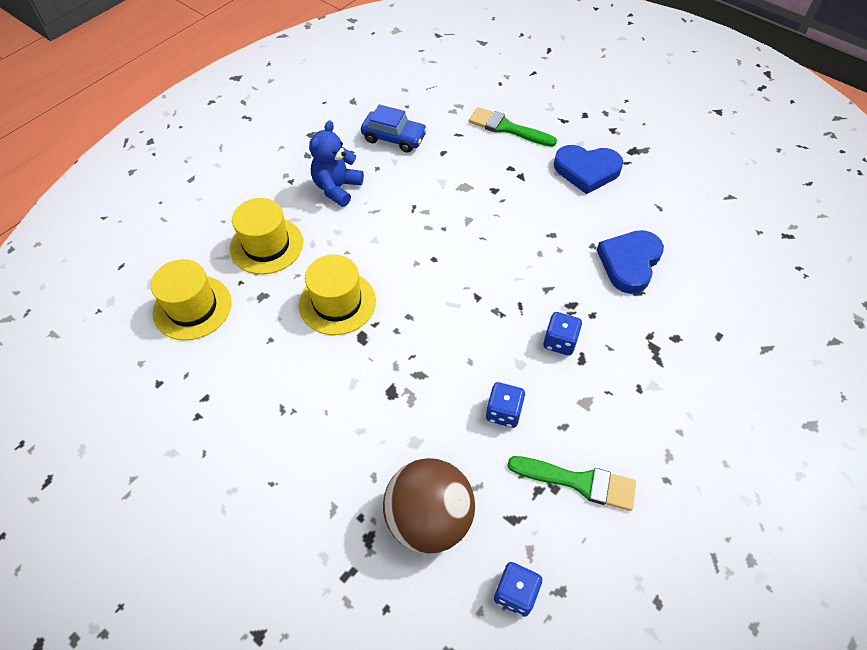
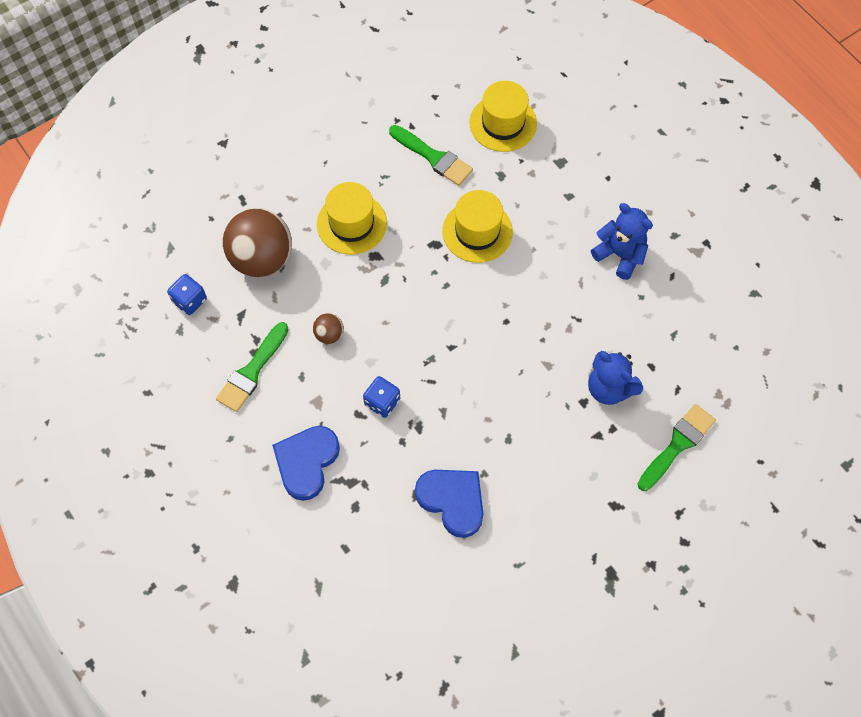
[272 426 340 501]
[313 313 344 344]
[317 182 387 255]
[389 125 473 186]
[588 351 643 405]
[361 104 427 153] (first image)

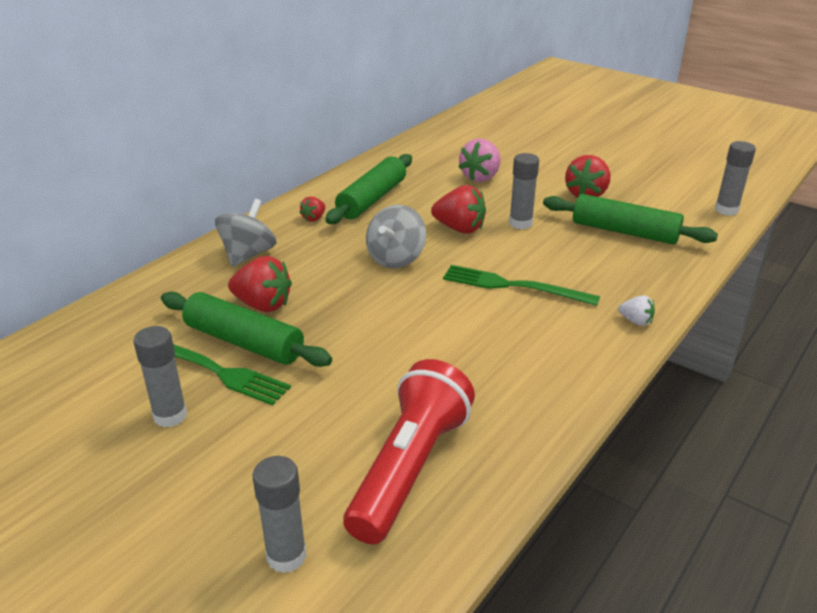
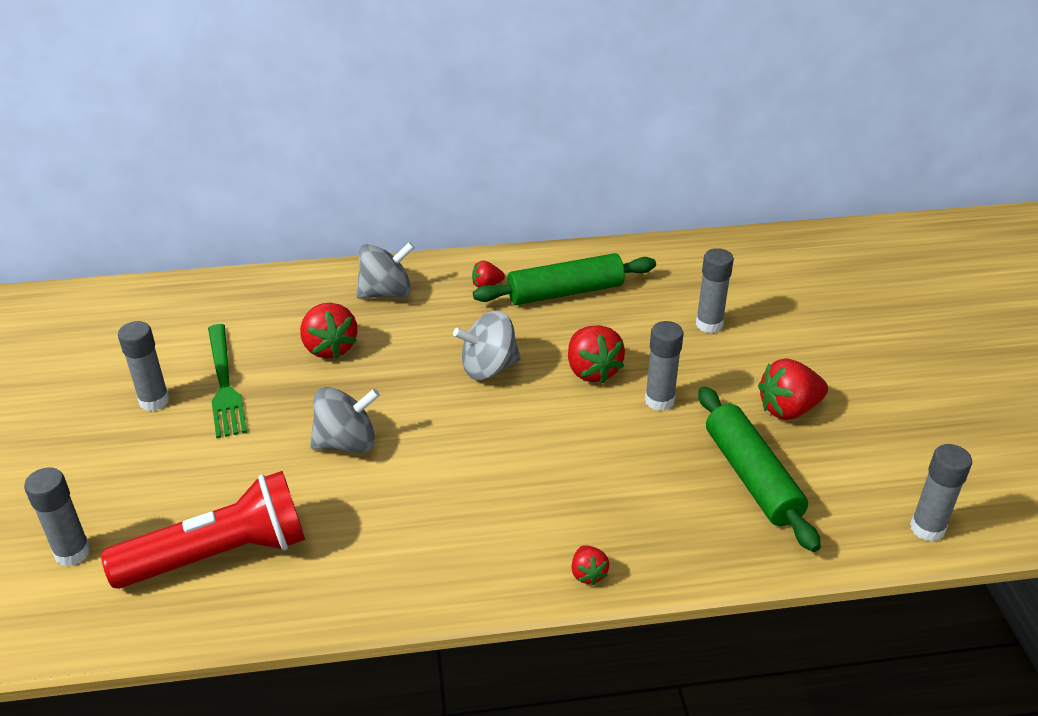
[310 387 380 453]
[572 545 609 585]
[696 248 734 333]
[161 292 332 367] (first image)
[443 265 600 306] (first image)

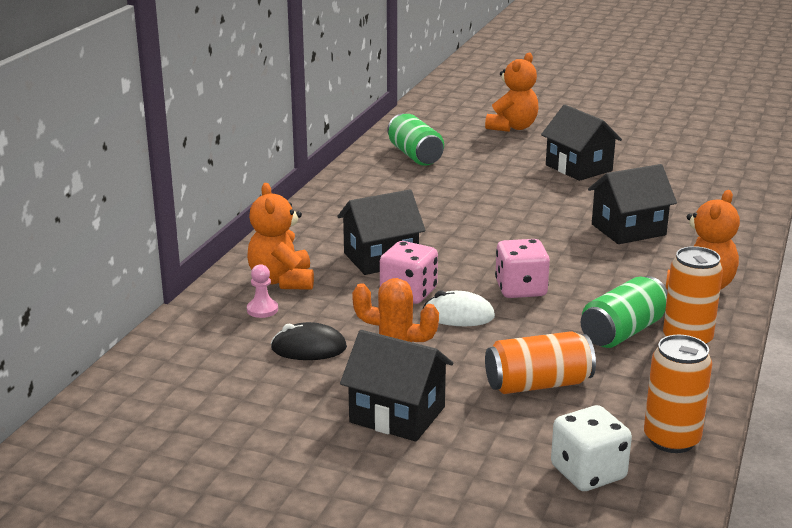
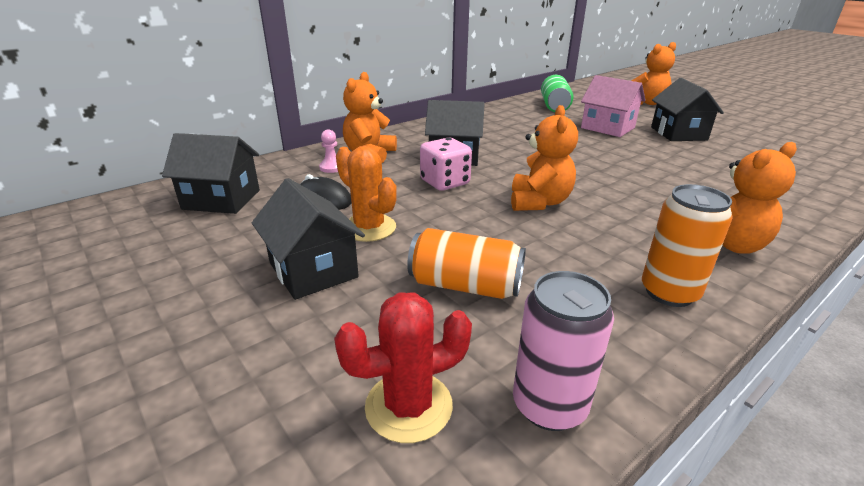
[162 133 260 214]
[334 292 472 443]
[511 105 578 211]
[513 271 614 431]
[581 75 646 137]
[423 290 495 326] (first image)
[581 276 668 348] (first image)

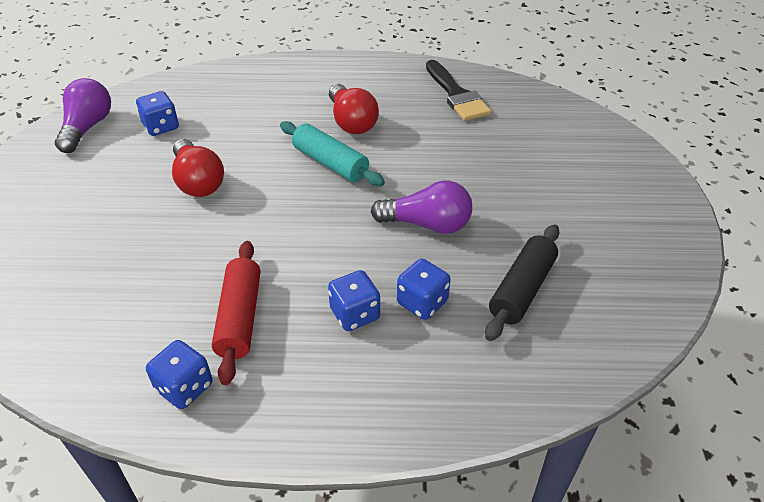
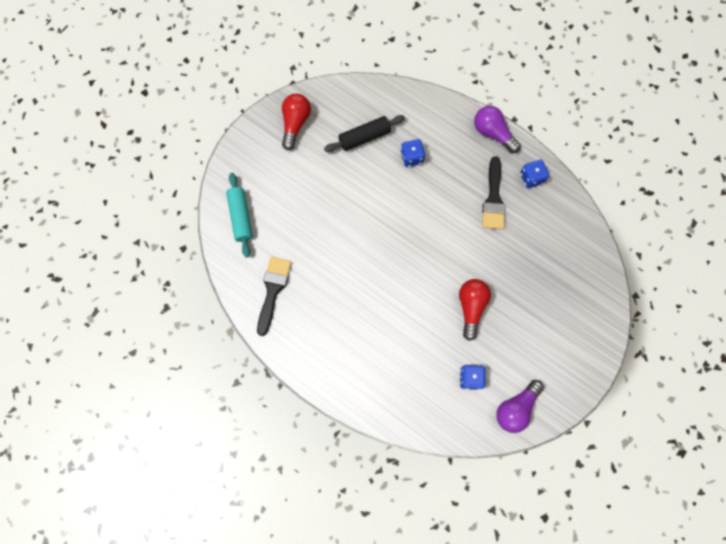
[226 173 253 258]
[282 94 311 150]
[474 106 521 153]
[482 156 506 229]
[328 270 380 331] (first image)

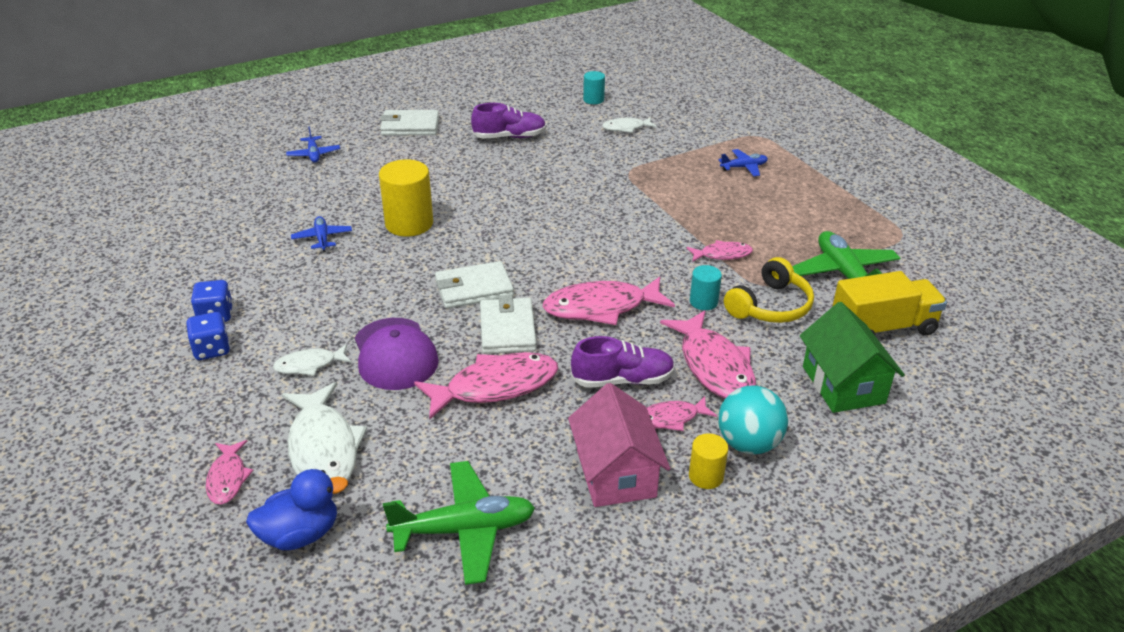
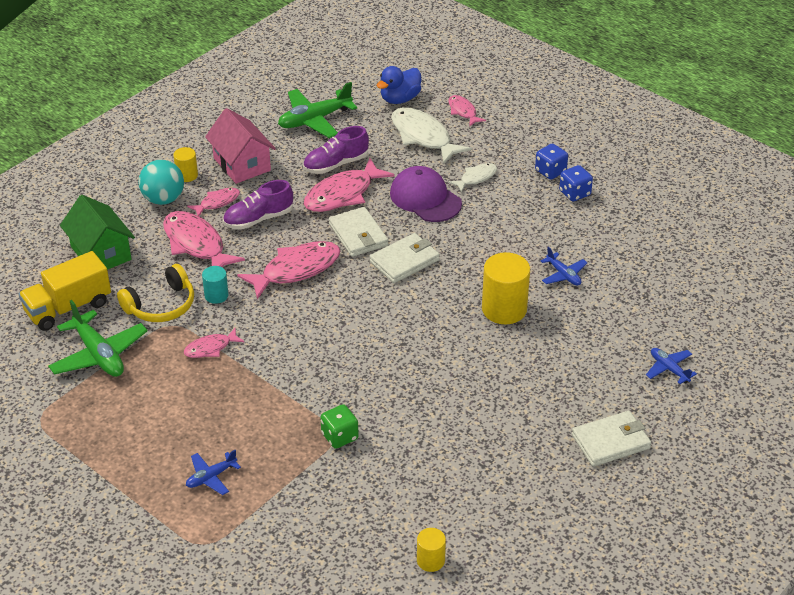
[117 264 194 322]
[303 126 369 174]
[320 404 359 449]
[417 528 446 572]
[602 117 657 133] (first image)

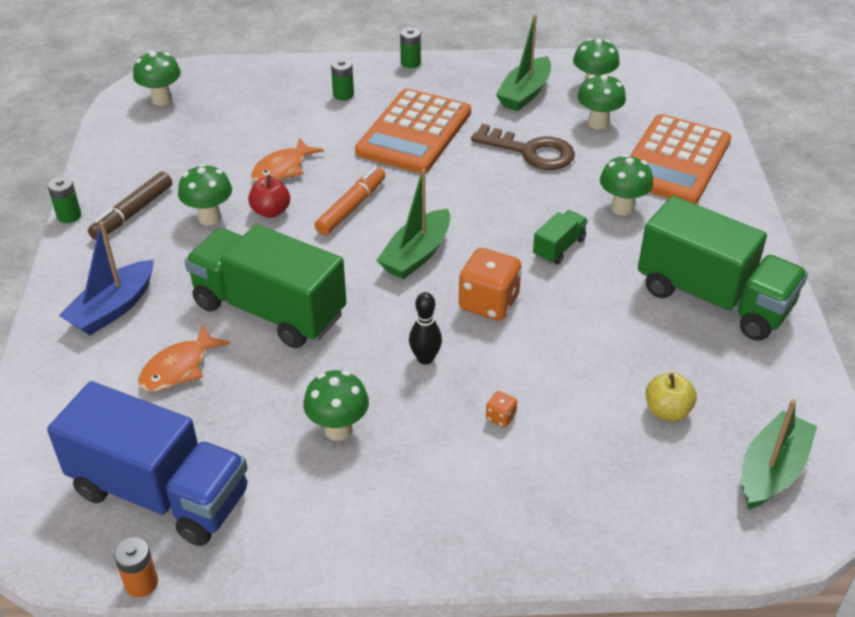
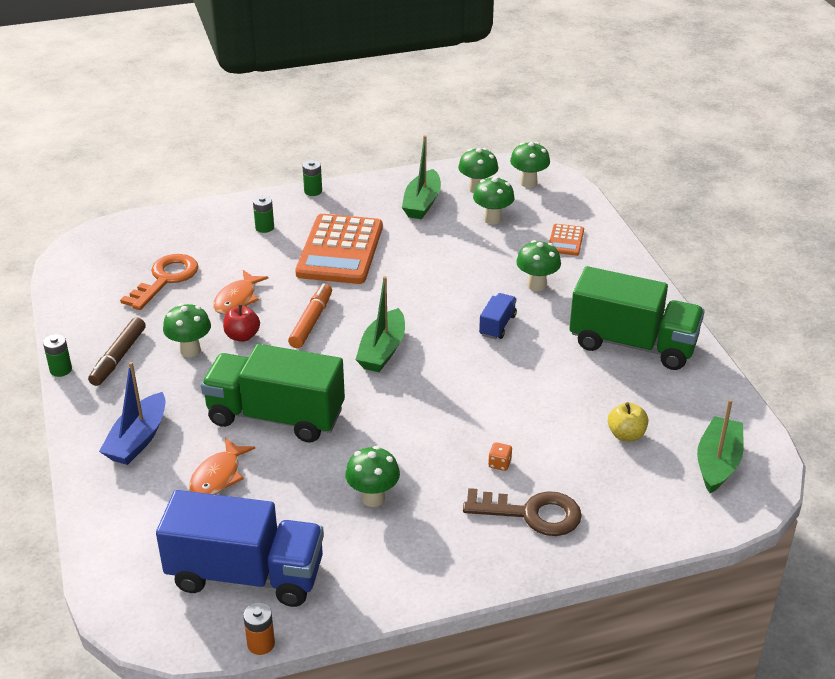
[120 254 199 310]
[463 488 582 536]
[479 293 517 339]
[510 142 550 188]
[549 224 584 256]
[409 292 442 365] (first image)
[459 248 522 321] (first image)

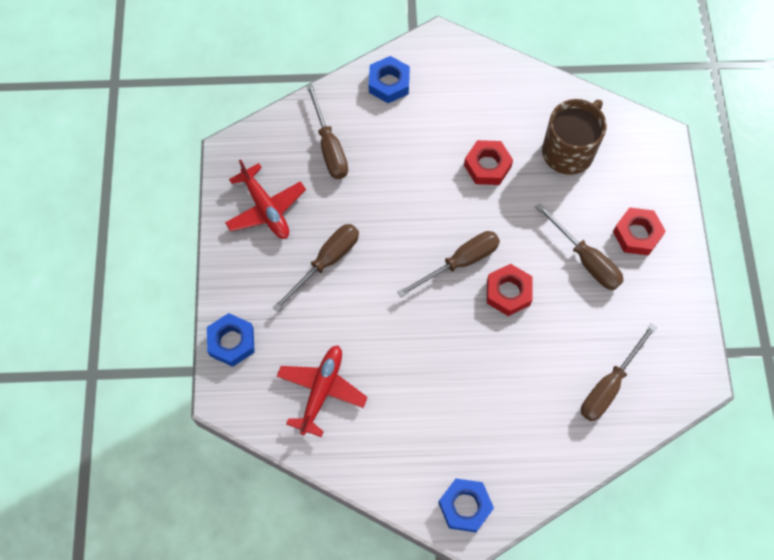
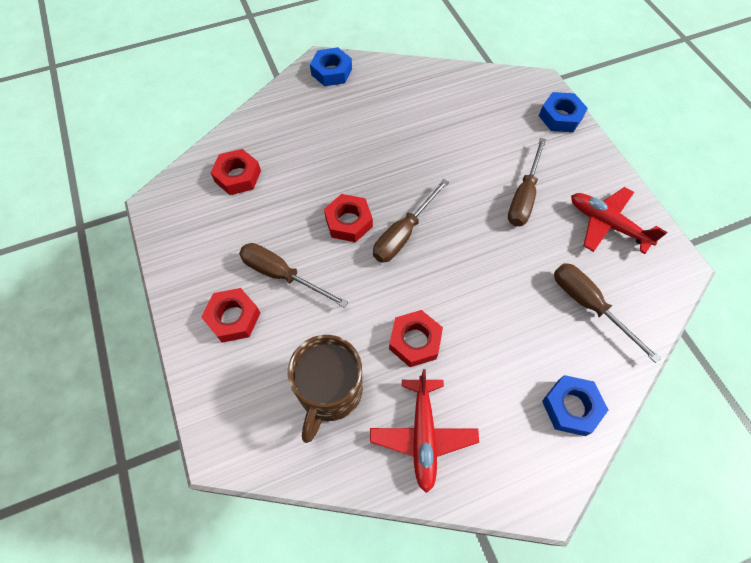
[211 149 261 195]
[370 369 479 493]

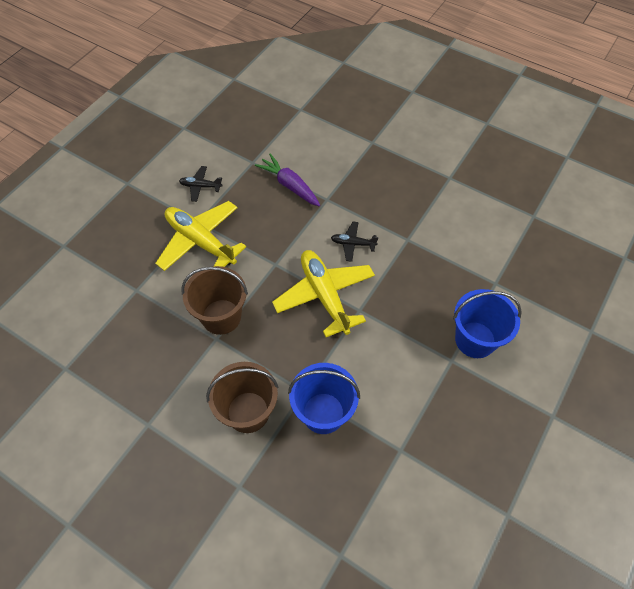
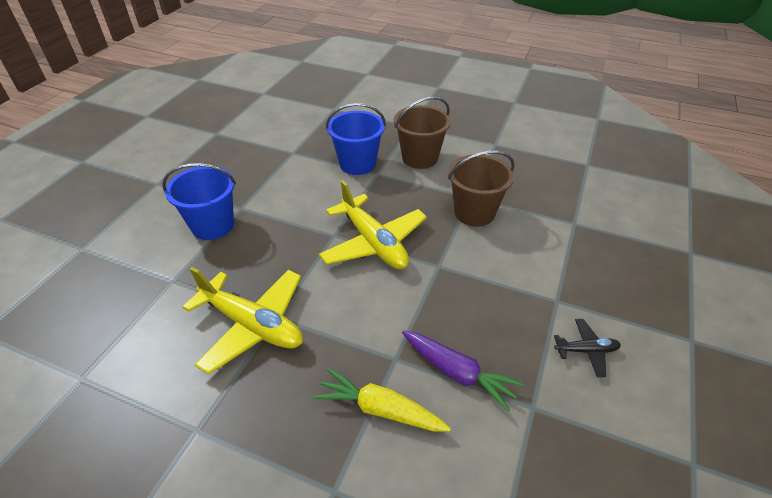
[183 267 303 374]
[313 368 451 432]
[331 221 378 262] (first image)

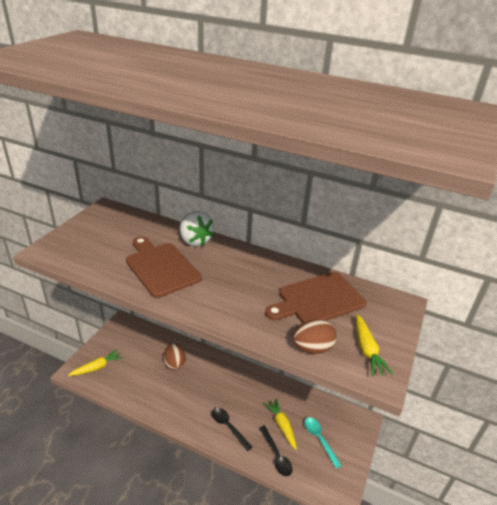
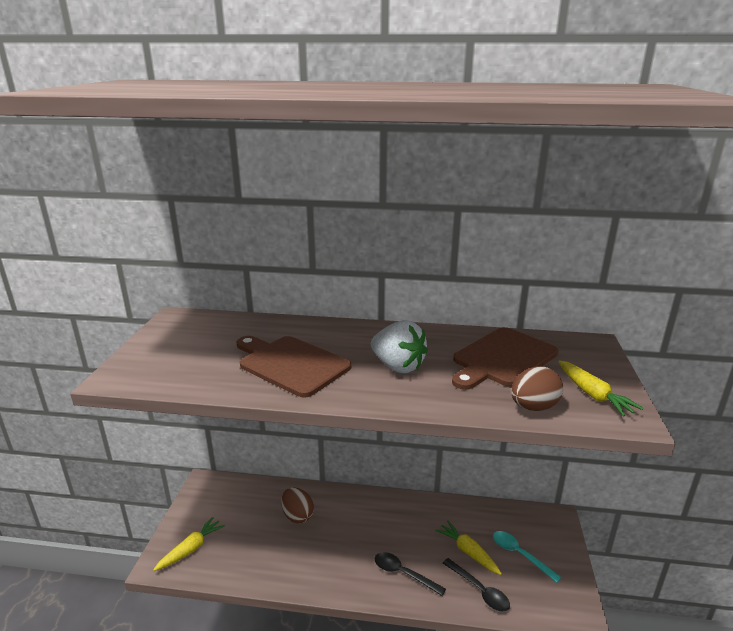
[371 320 428 373]

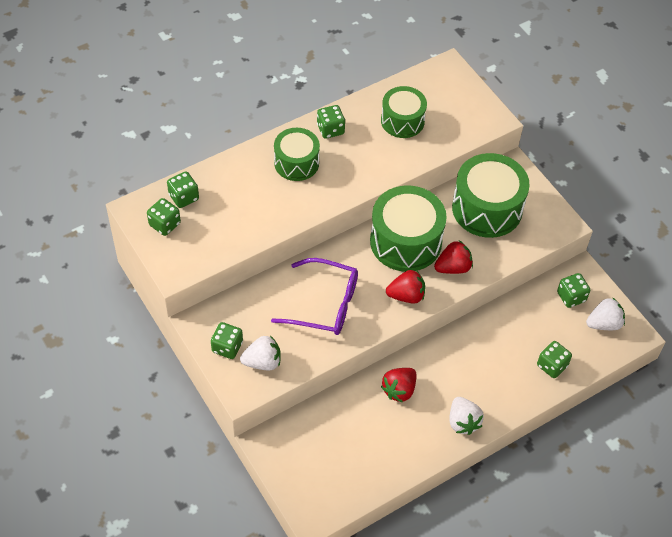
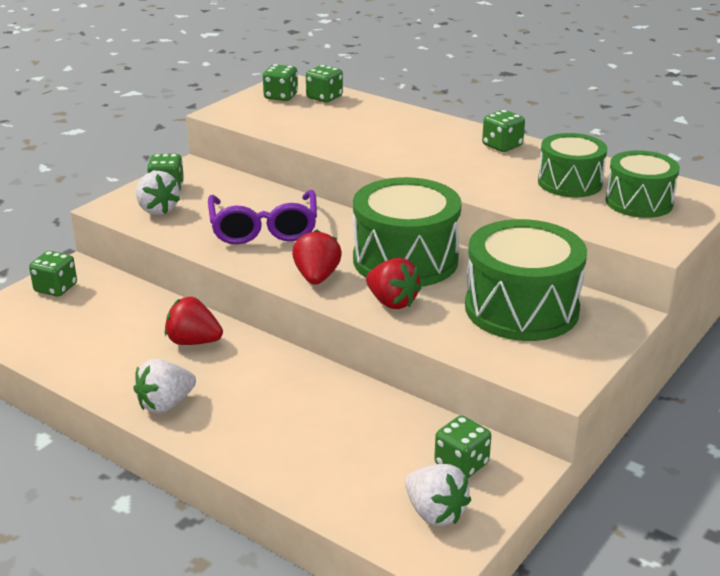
[29 251 77 297]
[292 229 342 285]
[605 150 680 218]

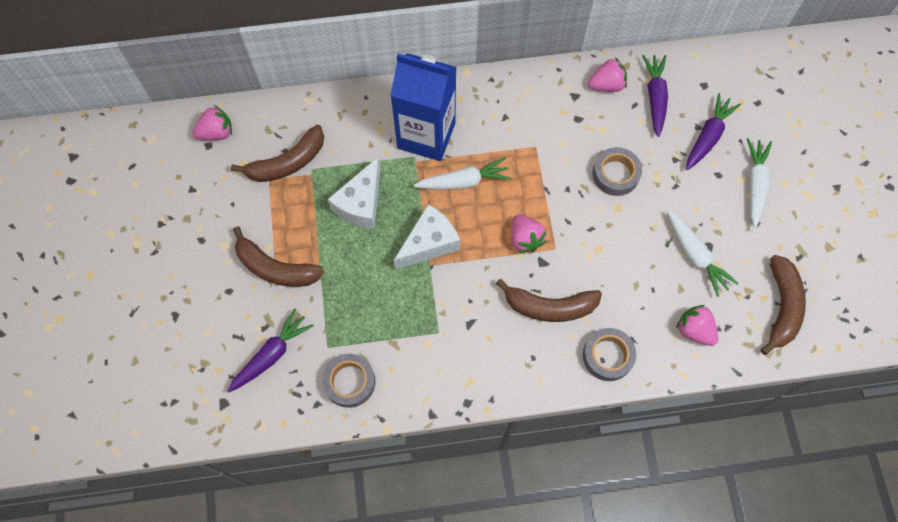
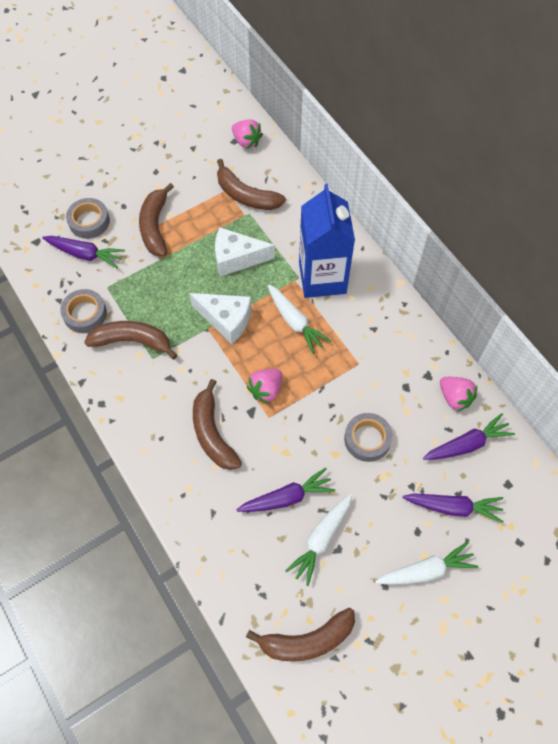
[66 198 110 239]
[84 321 178 359]
[236 468 335 512]
[676 305 718 346] (first image)

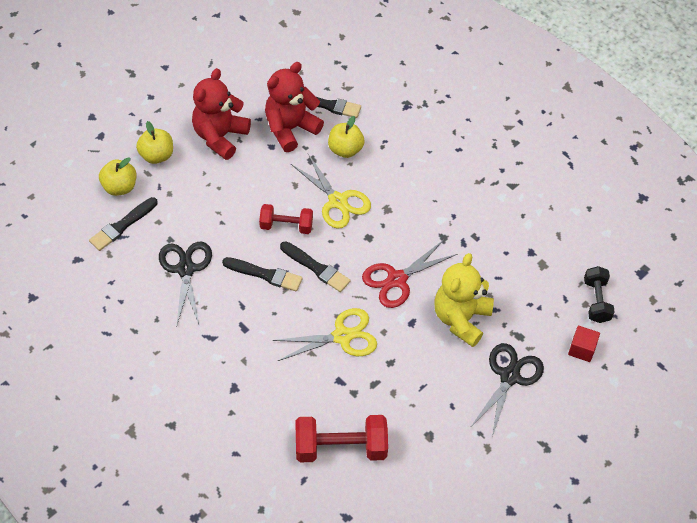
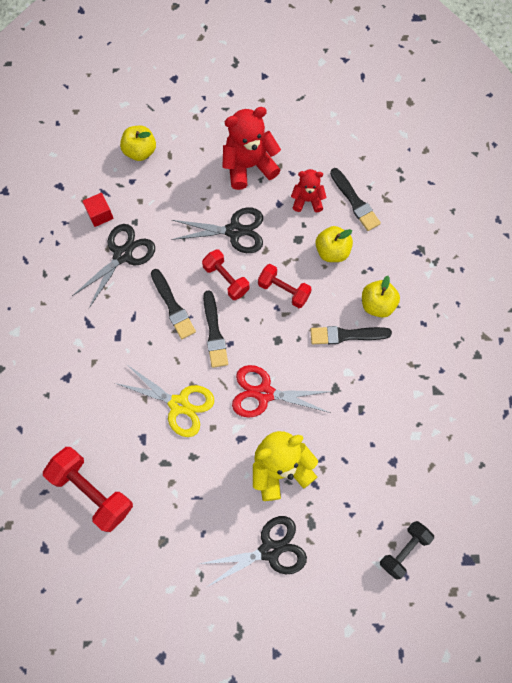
[82 193 114 227]
[171 207 263 253]
[258 264 312 308]
[291 169 327 212]
[310 326 392 344]
[362 276 400 318]

